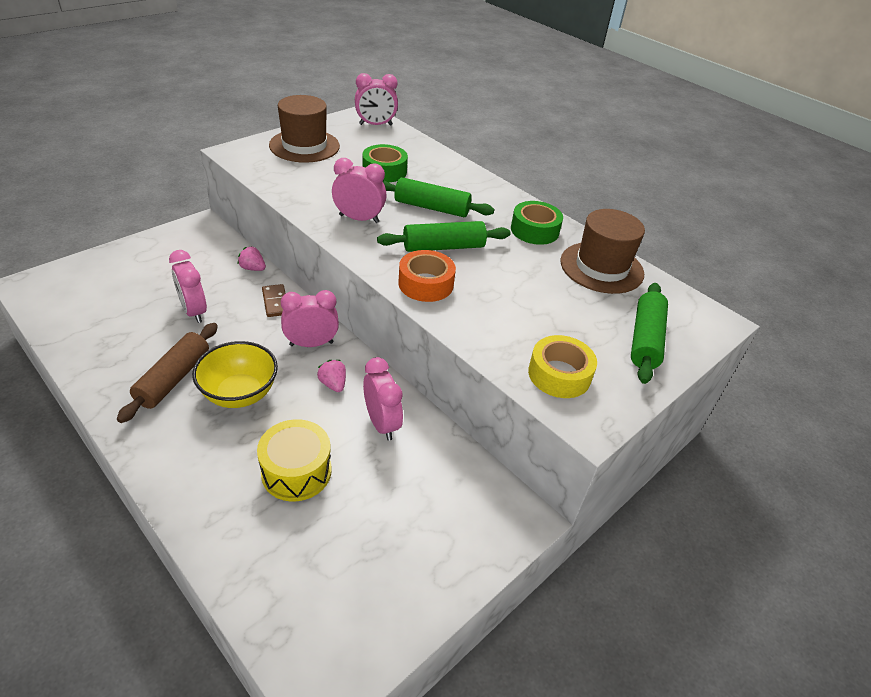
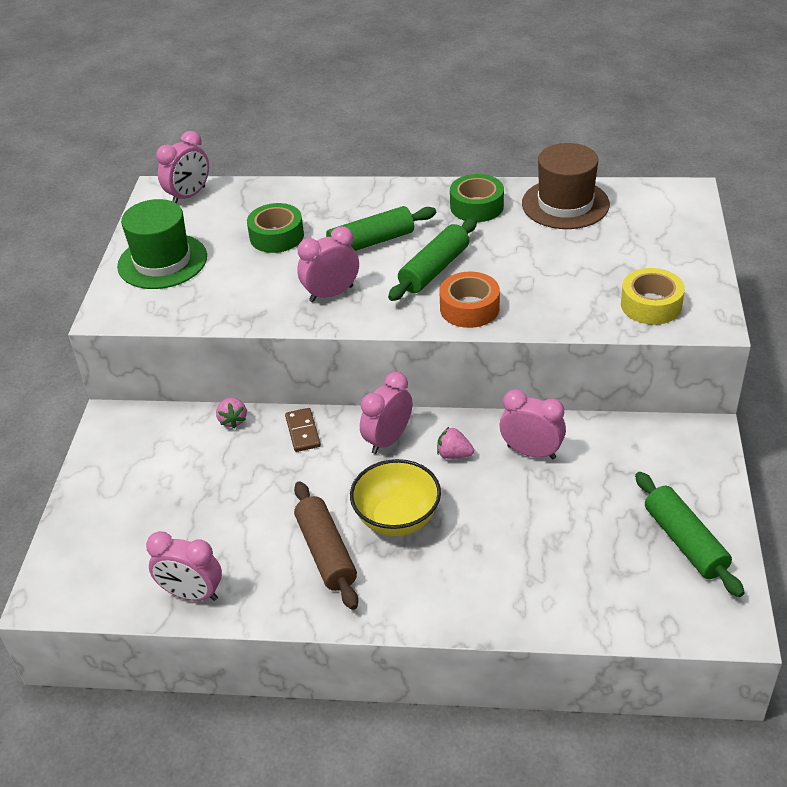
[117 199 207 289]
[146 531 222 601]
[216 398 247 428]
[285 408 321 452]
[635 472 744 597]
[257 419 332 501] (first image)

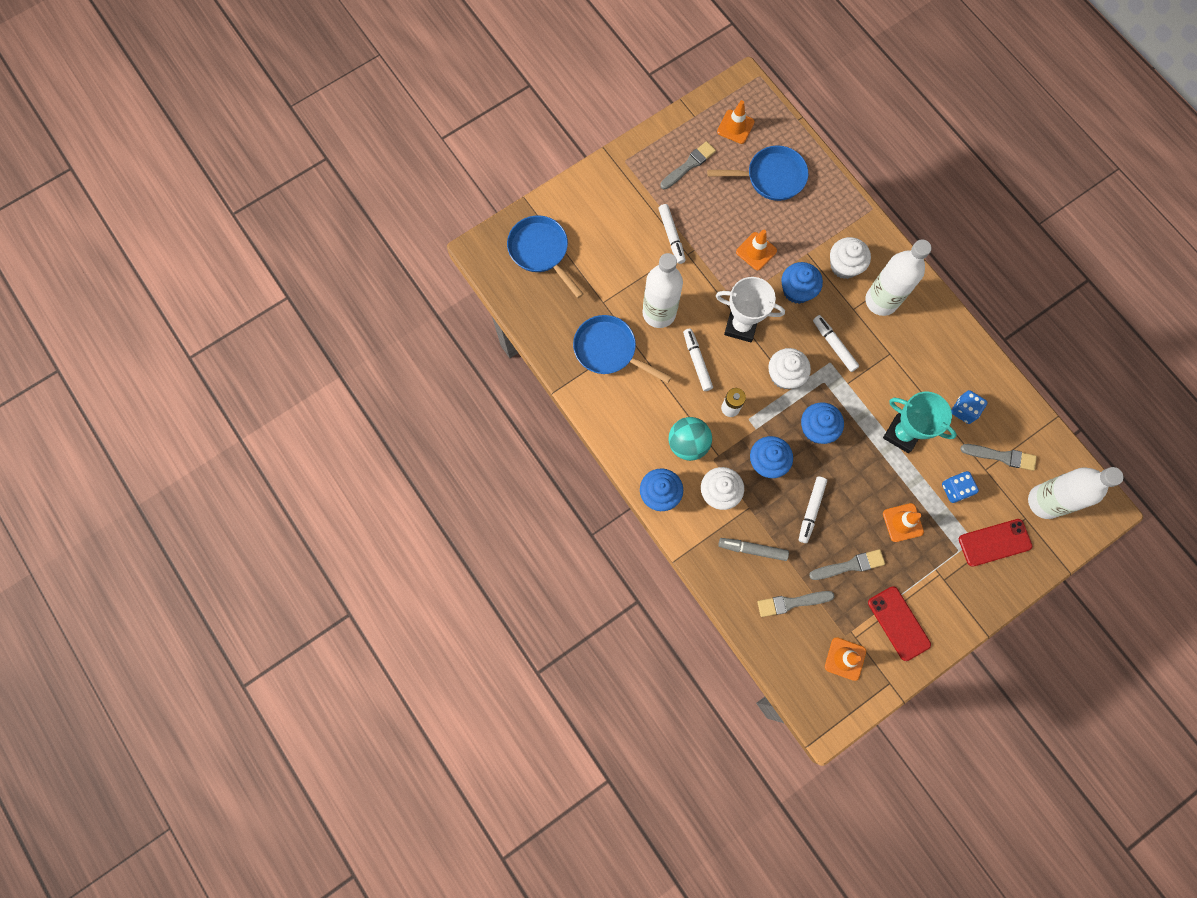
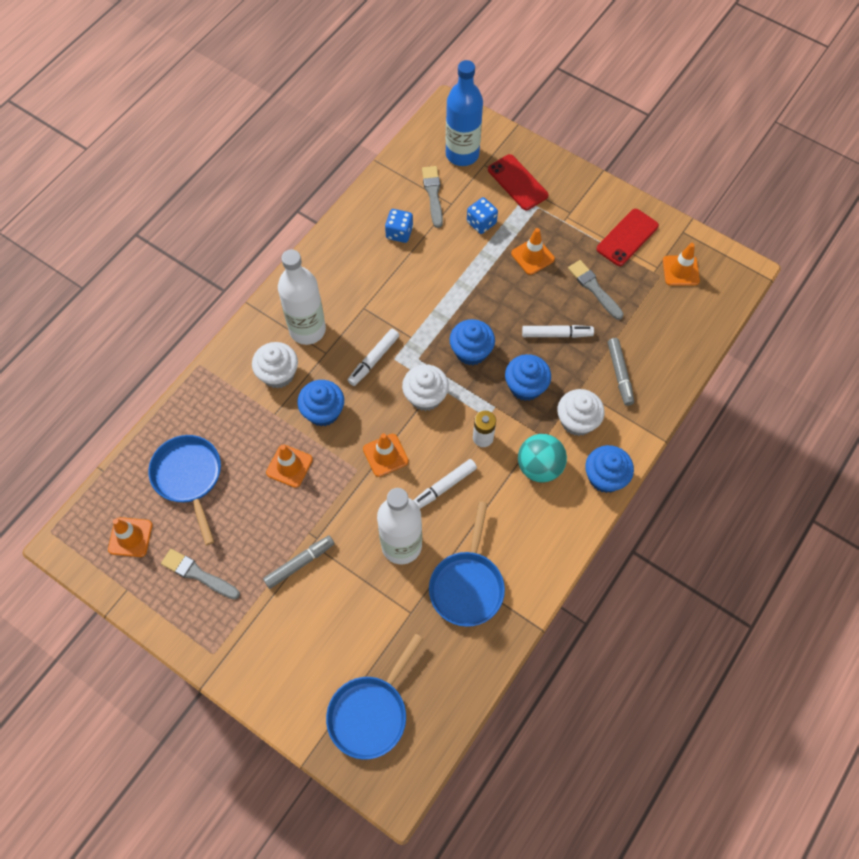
[263 536 335 589]
[363 433 409 477]
[446 60 483 166]
[757 591 835 617] (first image)
[883 392 957 453] (first image)

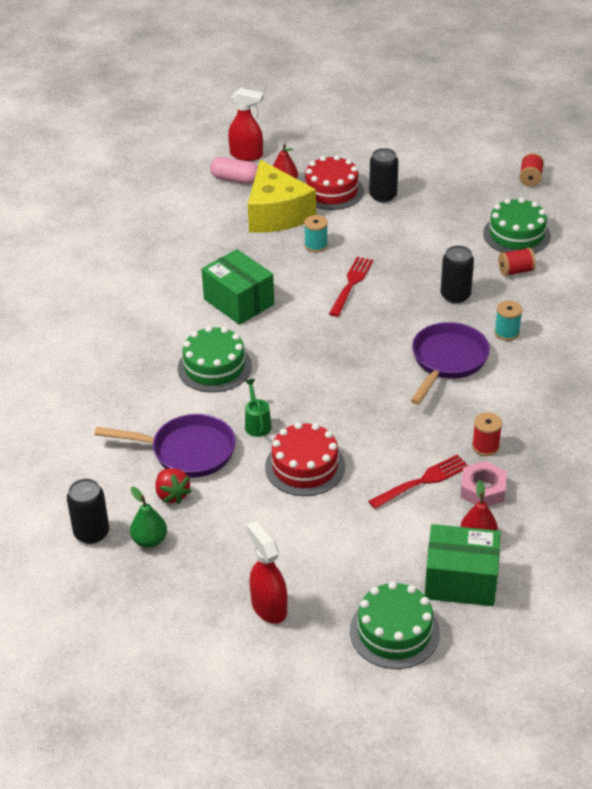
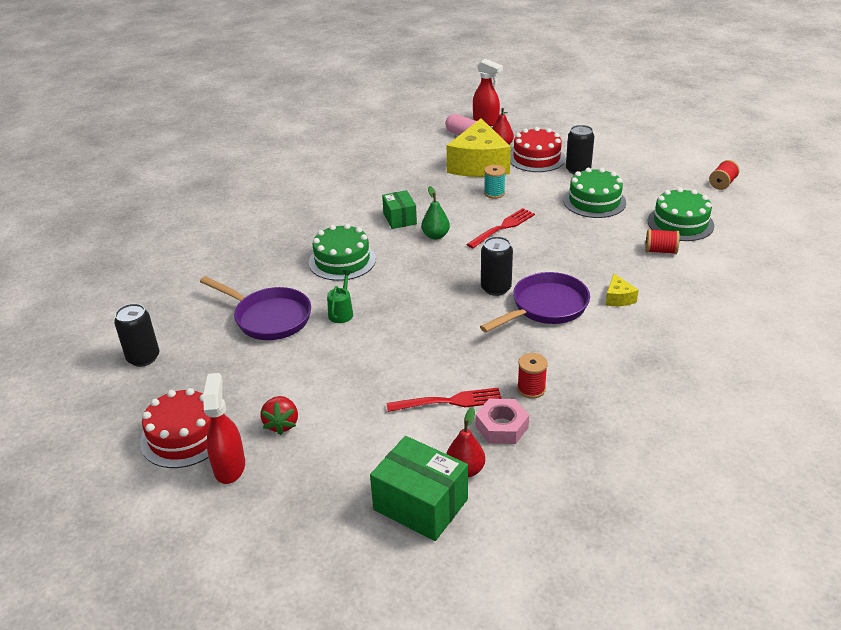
[140 388 211 468]
[260 396 298 435]
[382 190 417 229]
[421 186 450 240]
[481 236 513 296]
[563 168 626 218]
[606 273 639 306]

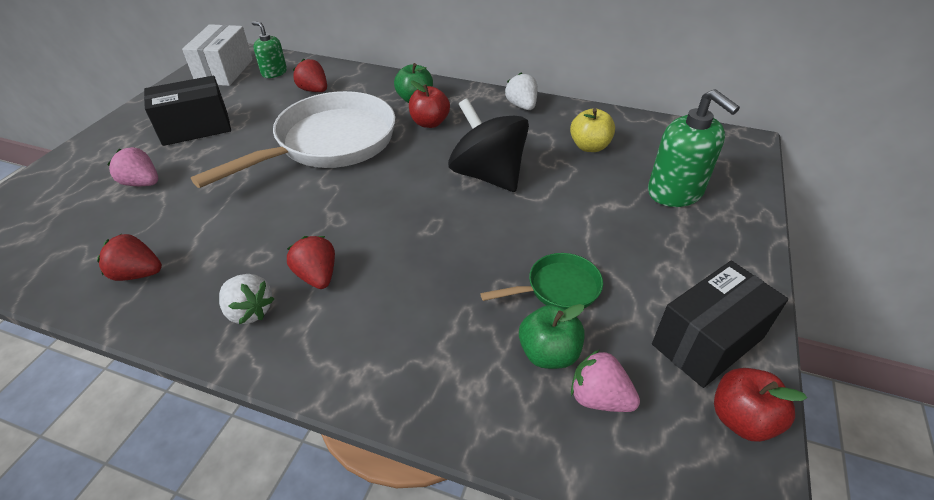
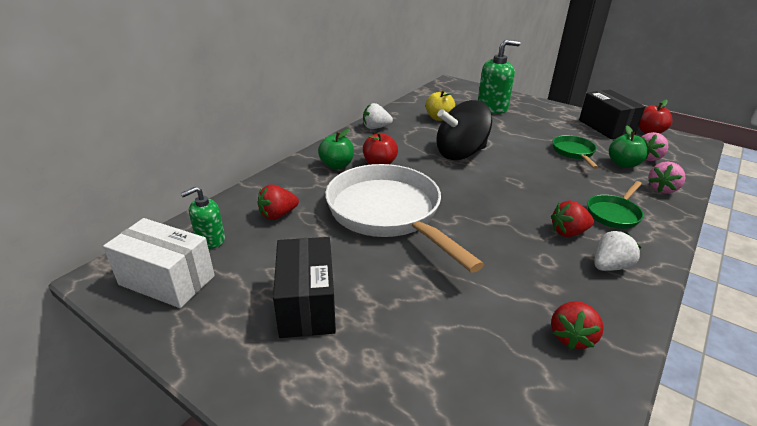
[587 181 644 229]
[648 162 685 194]

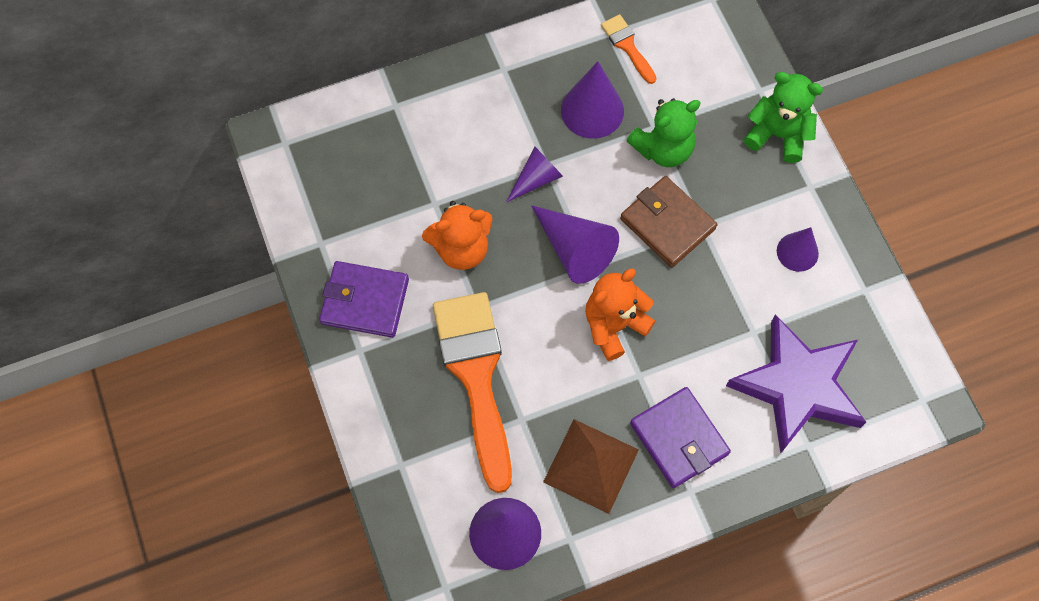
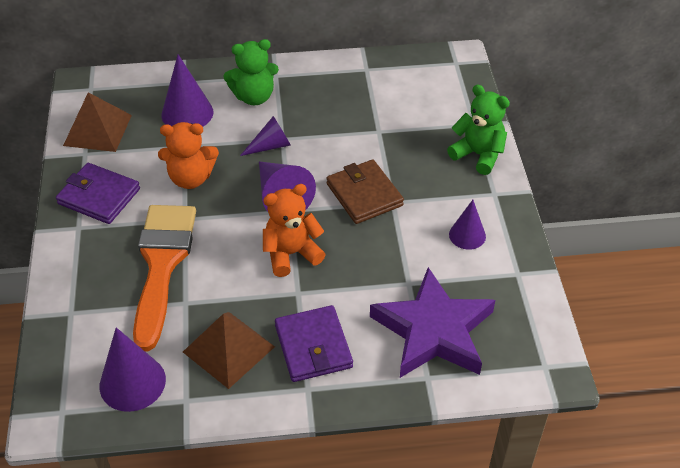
[63 92 132 152]
[161 54 213 127]
[223 39 279 105]
[601 14 656 84] (first image)

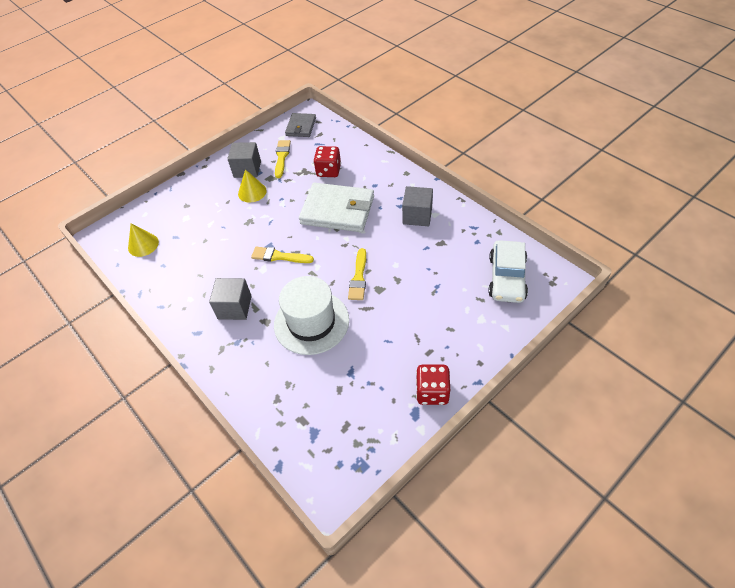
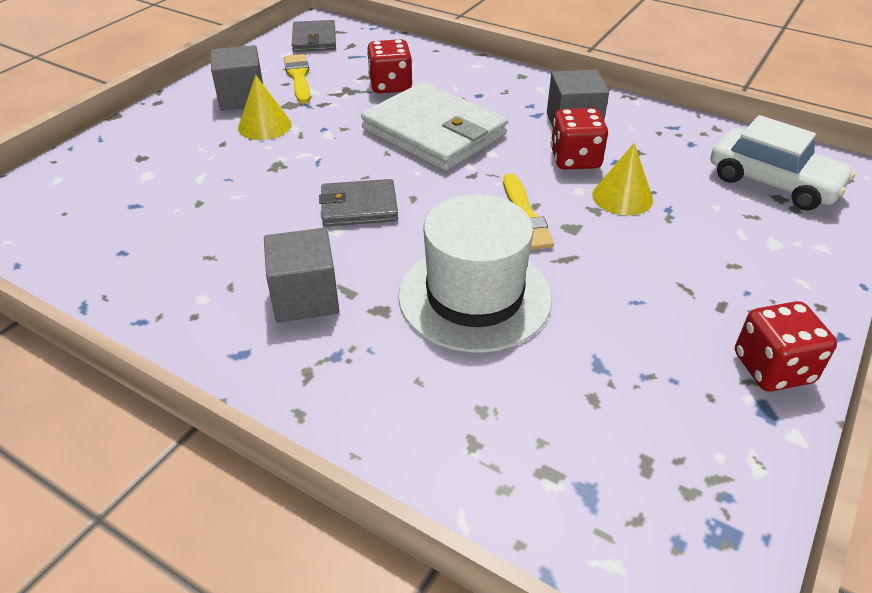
[319 179 398 227]
[361 82 508 171]
[550 108 608 169]
[592 143 653 215]
[711 115 855 211]

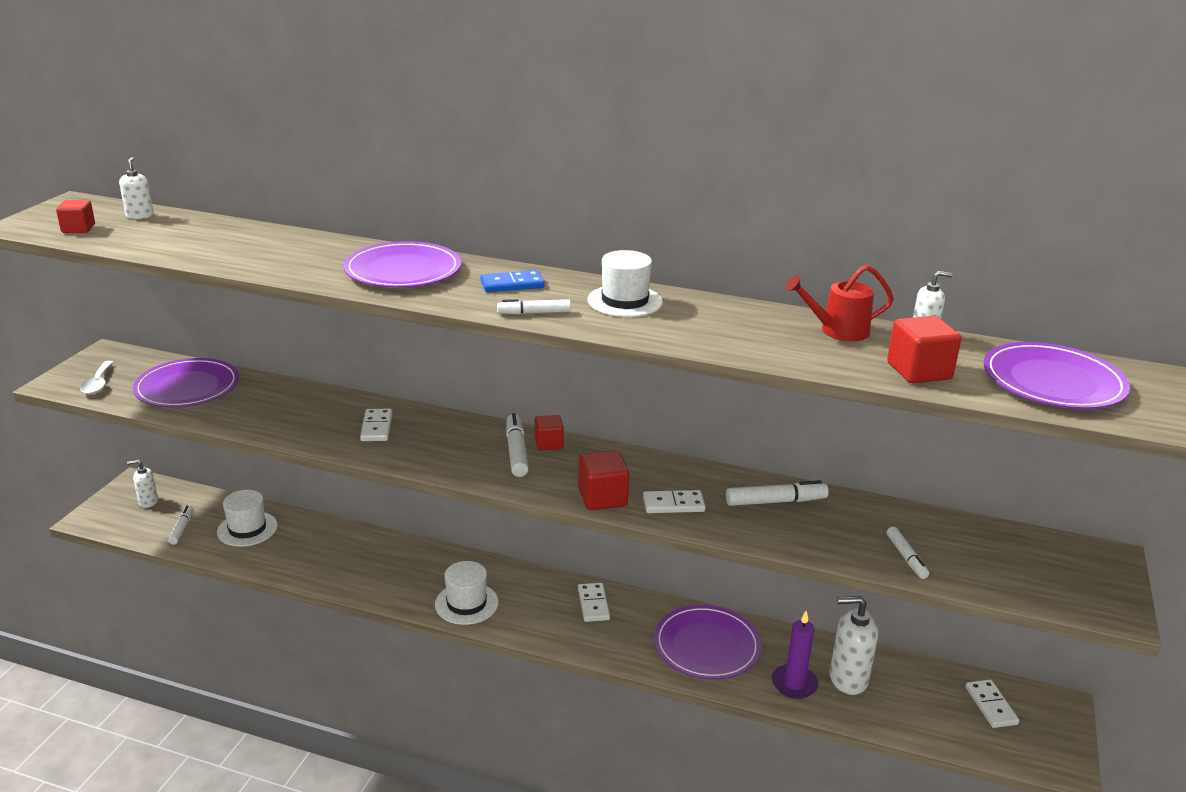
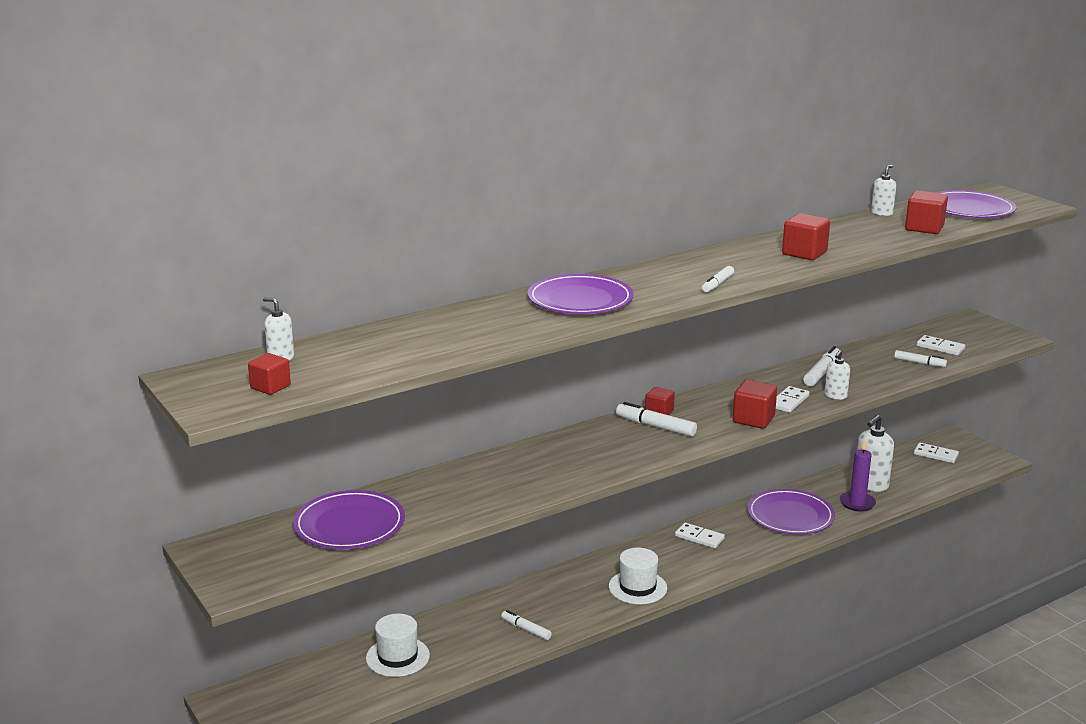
[501 610 552 640]
[782 213 830 260]
[824 350 850 400]
[917 335 965 356]
[80 361 114 394] (first image)
[480 270 545 292] (first image)
[587 250 663 317] (first image)
[785 265 894 342] (first image)

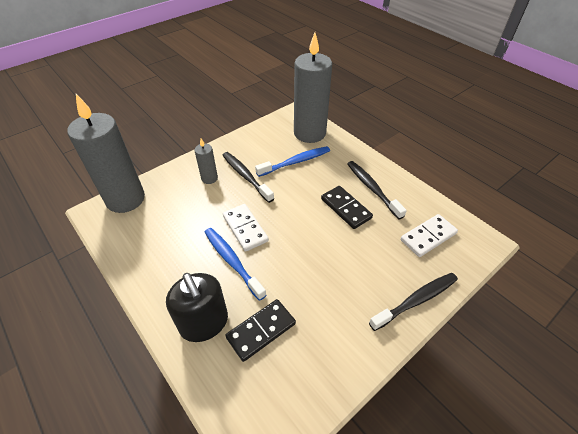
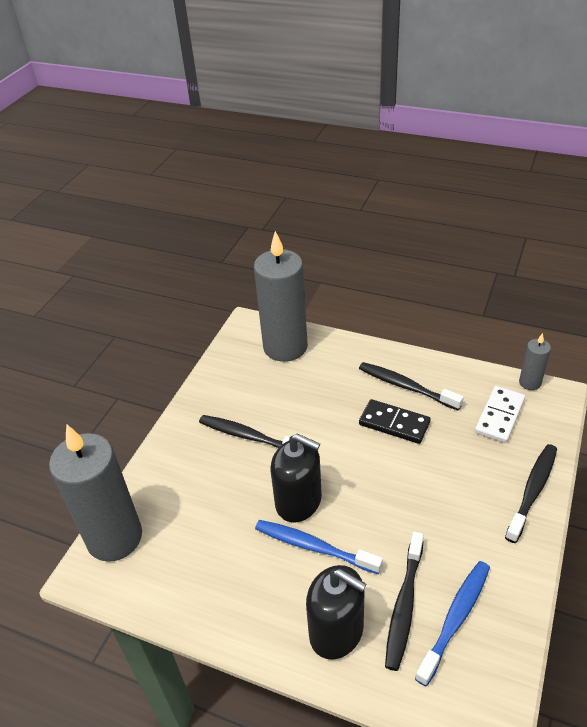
[271 434 322 522]
[385 532 424 671]
[415 561 490 686]
[519 333 551 390]

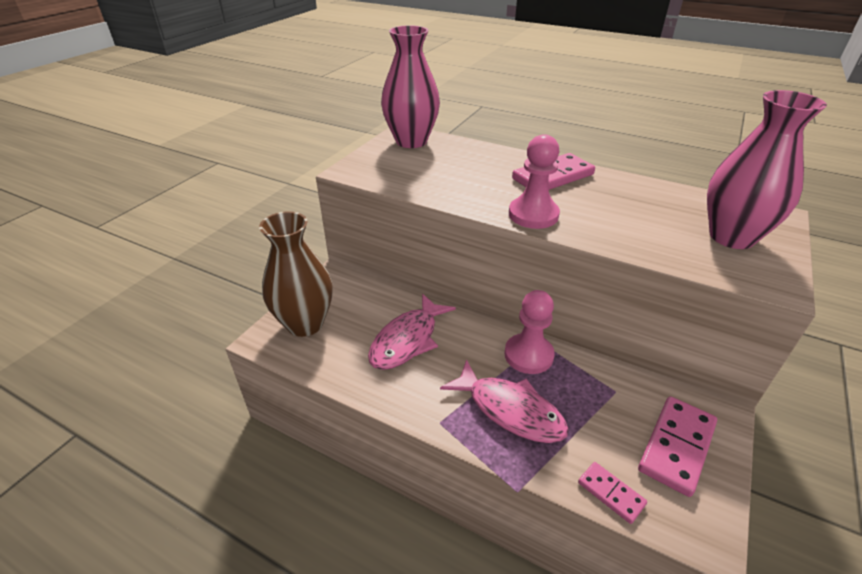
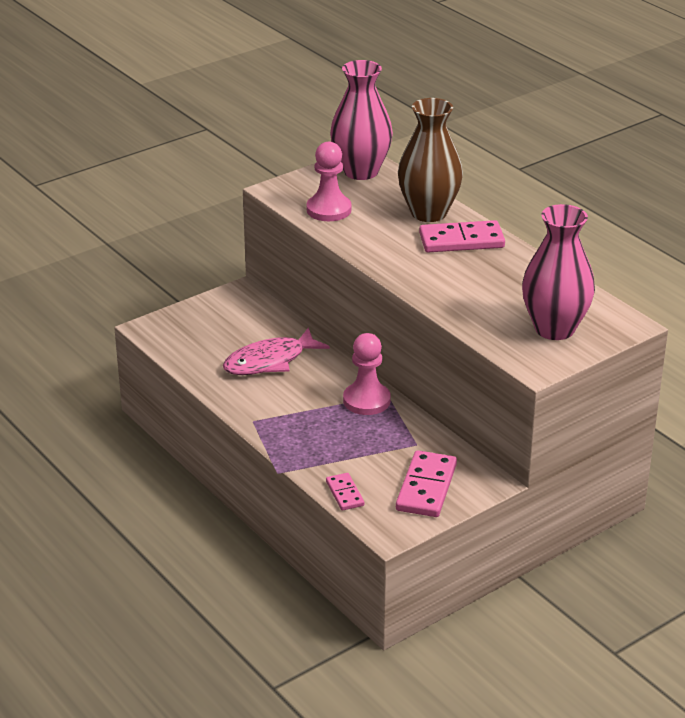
[306 142 352 221]
[396 450 457 517]
[398 98 463 222]
[440 359 569 443] (first image)

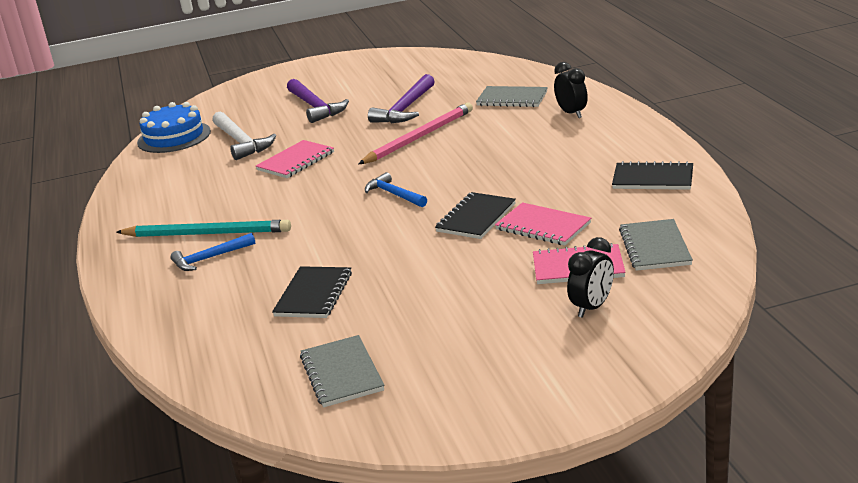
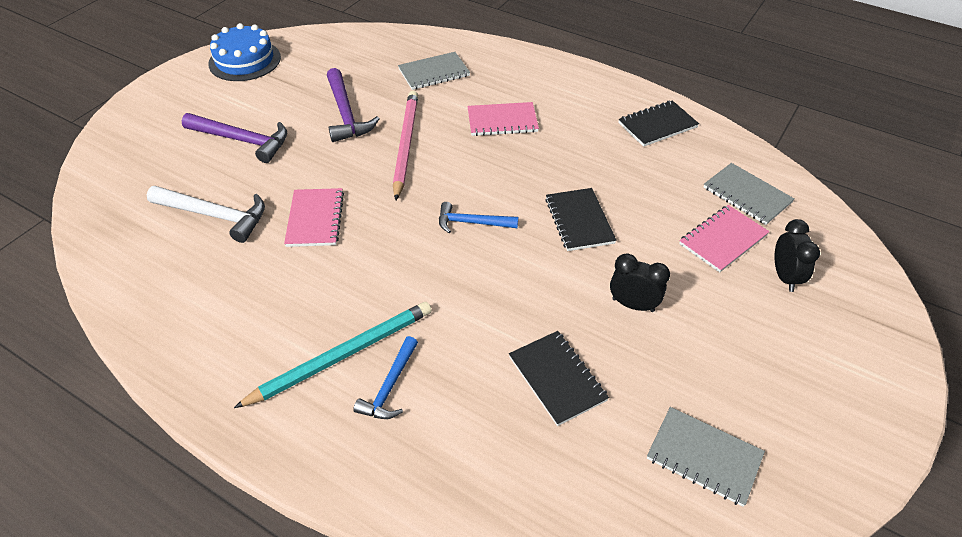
[208 23 281 81]
[467 102 539 136]
[610 254 670 312]

